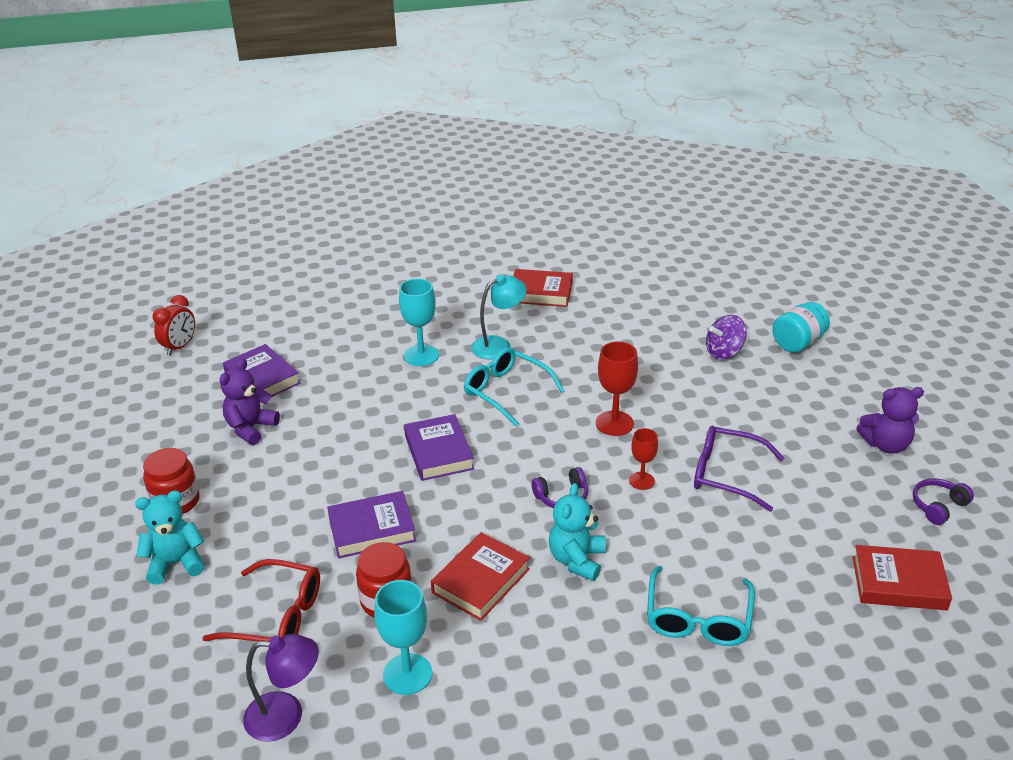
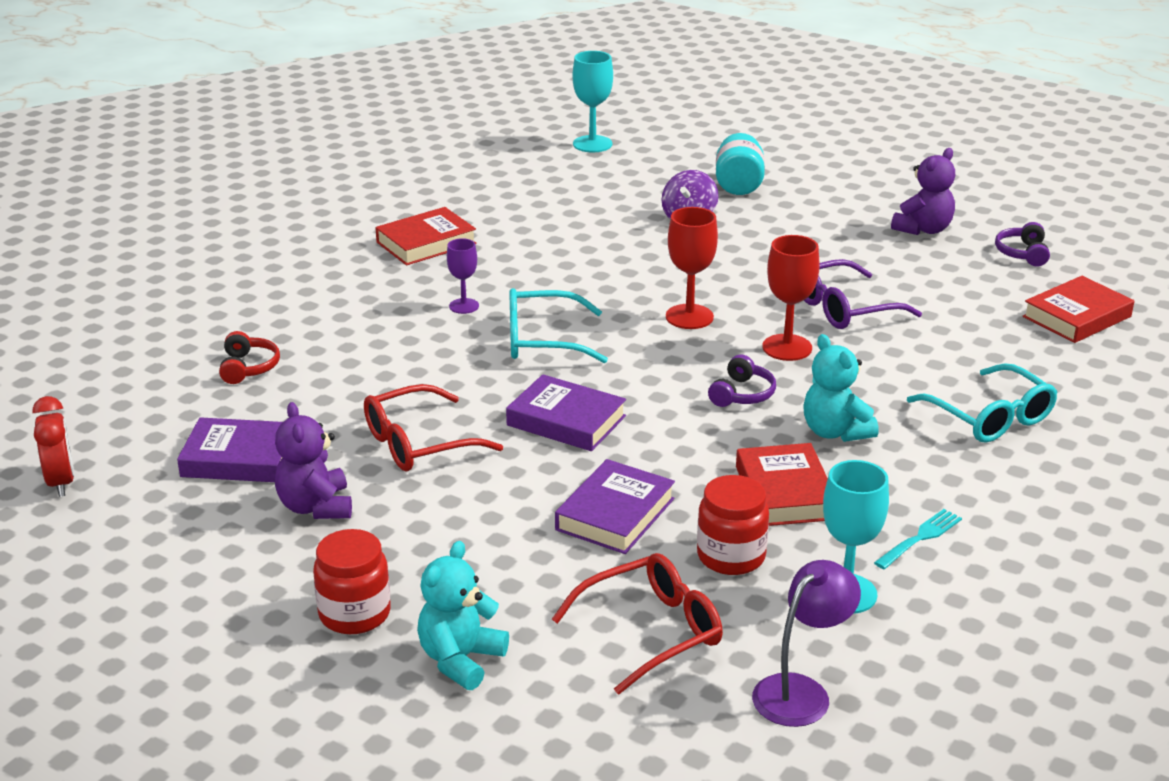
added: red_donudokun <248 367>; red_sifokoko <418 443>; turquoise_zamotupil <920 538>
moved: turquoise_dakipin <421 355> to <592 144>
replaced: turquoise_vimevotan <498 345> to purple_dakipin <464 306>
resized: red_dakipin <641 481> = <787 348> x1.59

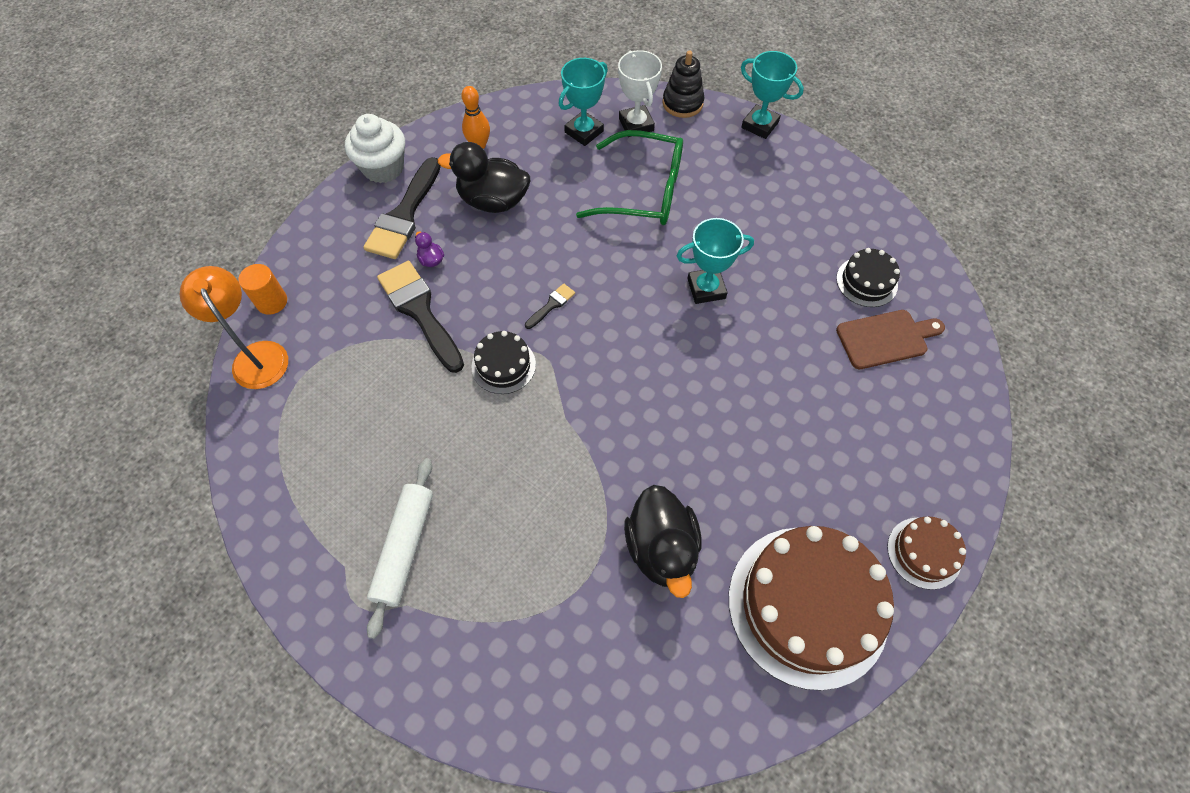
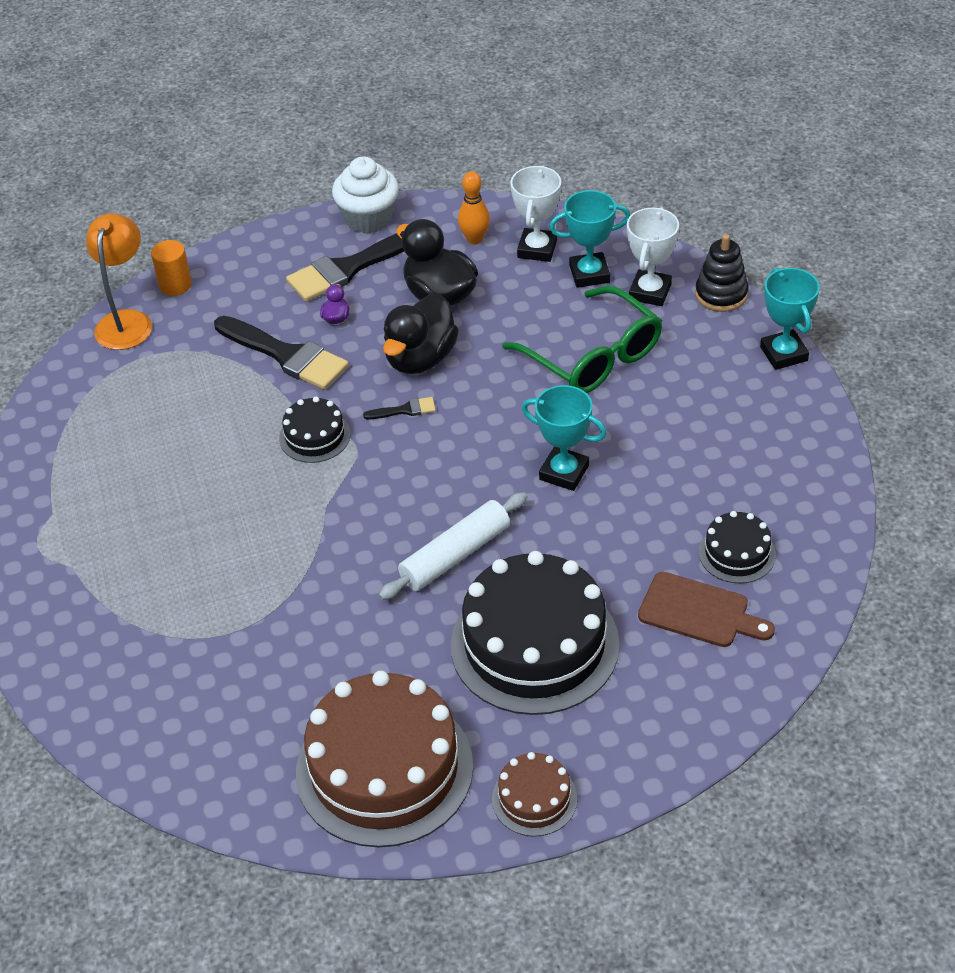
added: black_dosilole <534 644>; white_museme <537 249>
moved: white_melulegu <405 548> to <455 555>; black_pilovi <661 548> to <420 358>
turned: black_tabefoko <420 311> = <286 355> 120 degrees clockwise

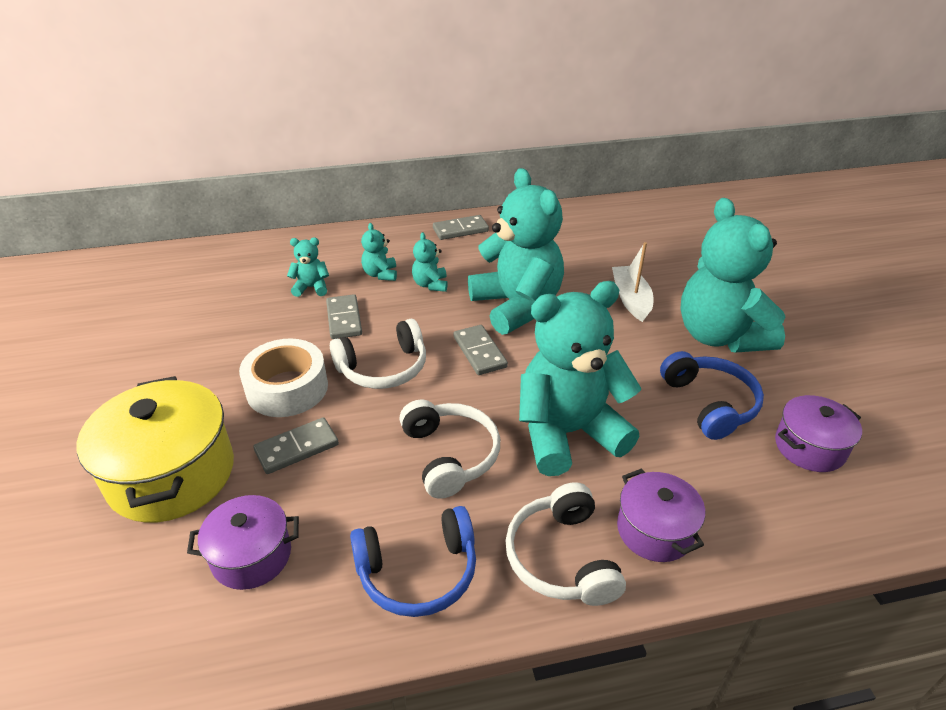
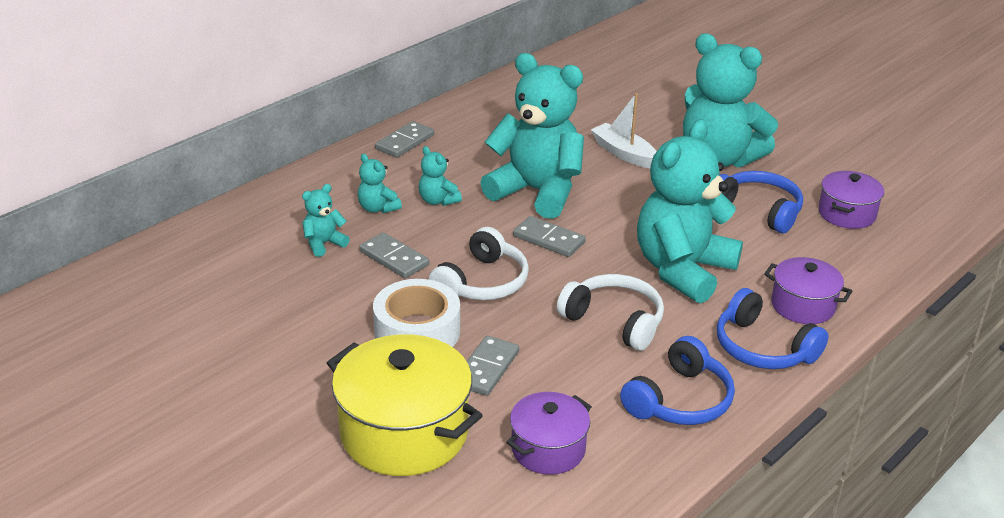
recoloured: white_donudokun <562 557> to blue_donudokun <763 348>

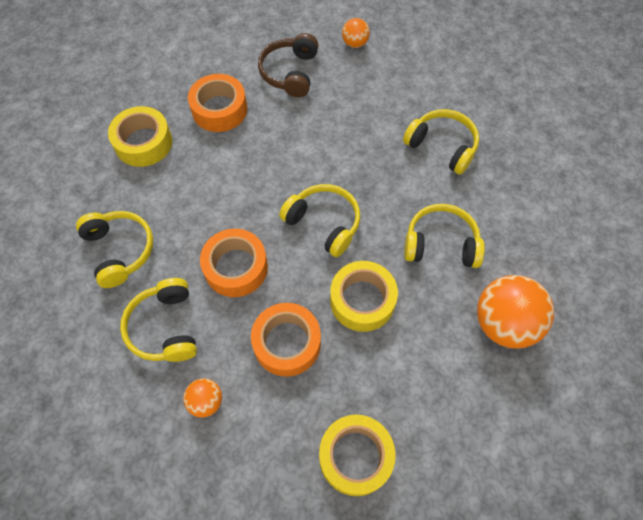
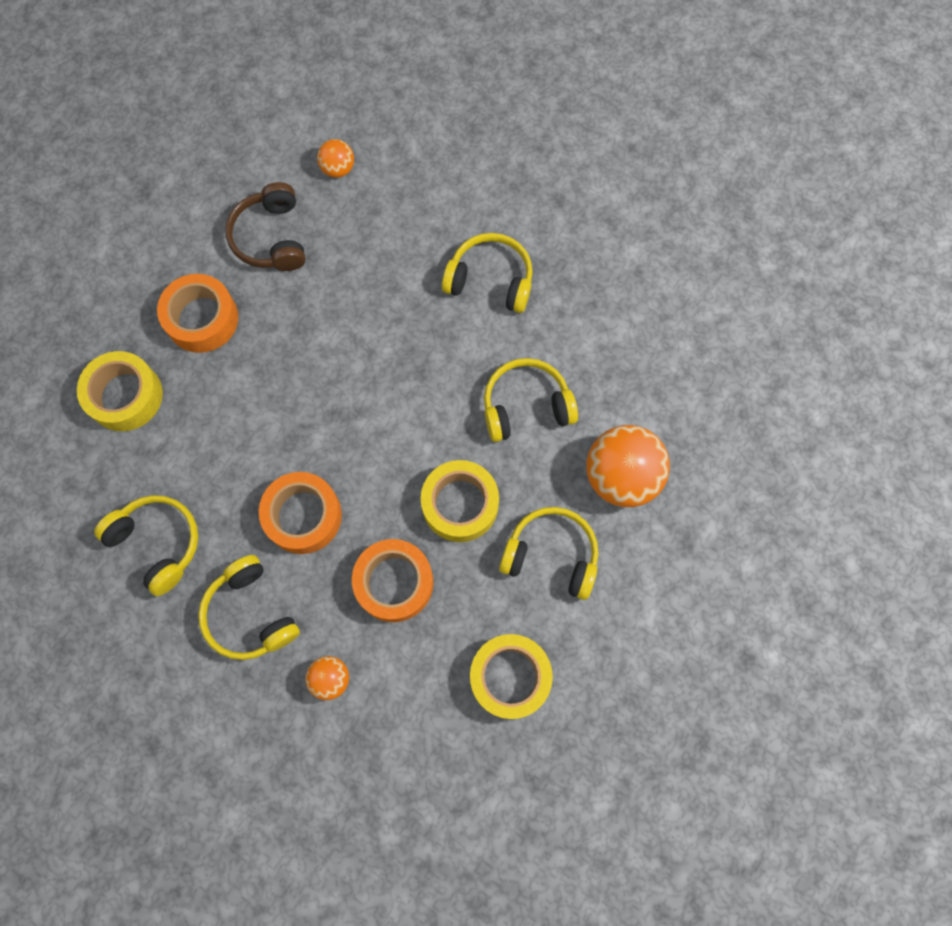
moved: yellow_donudokun <324 223> to <551 555>

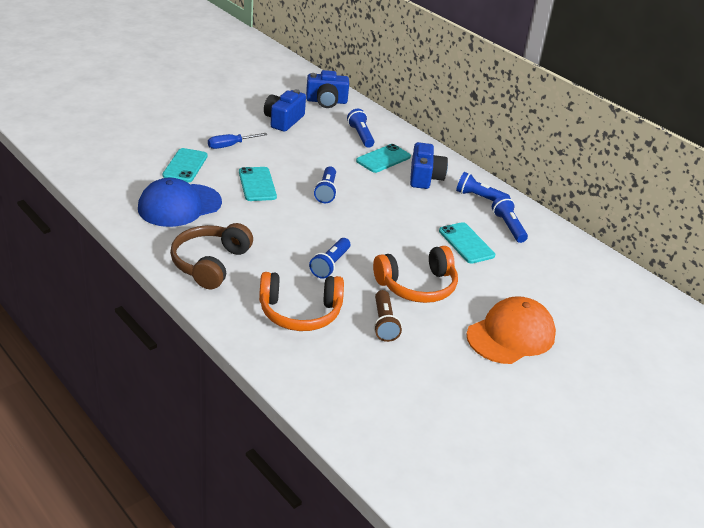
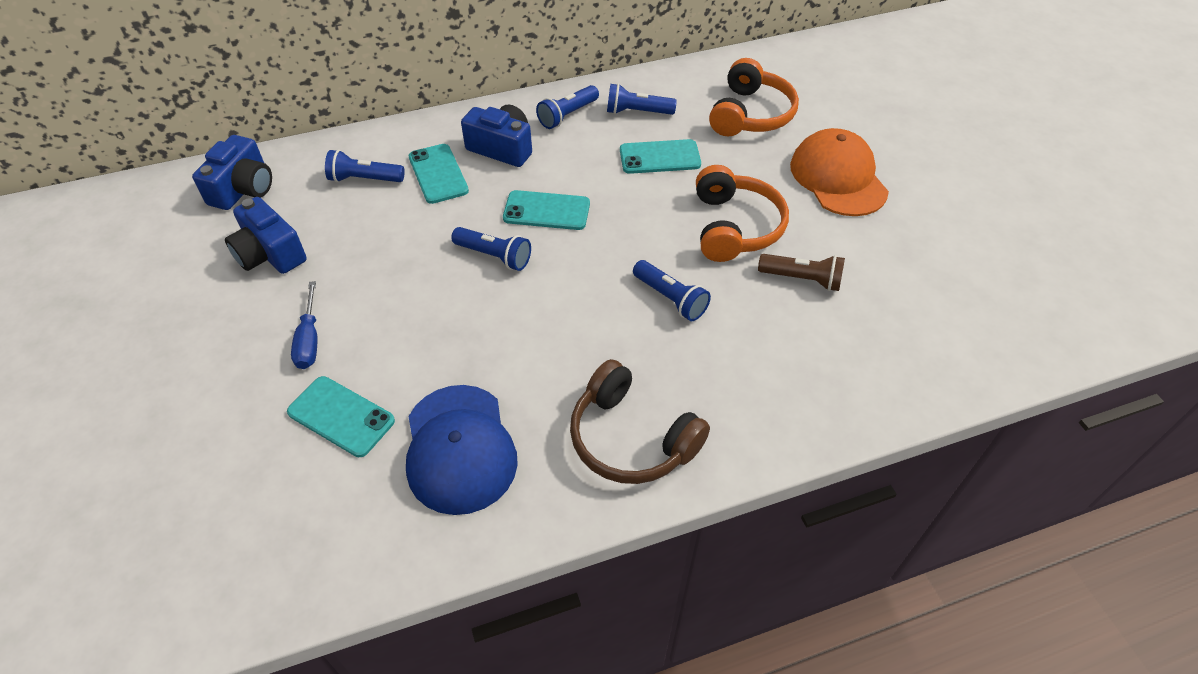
moved: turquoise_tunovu <257 184> to <546 211>; orange_donudokun <300 312> to <750 114>

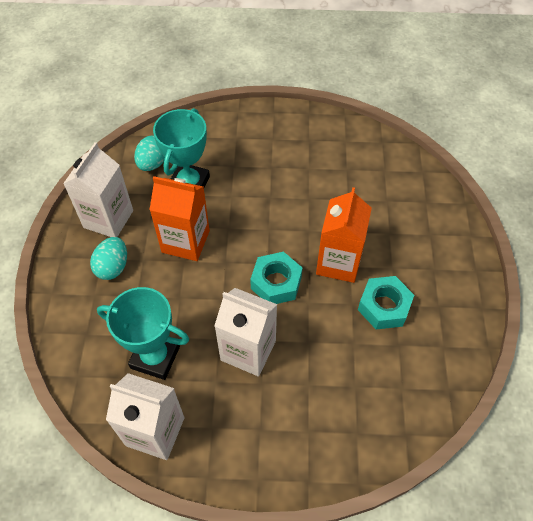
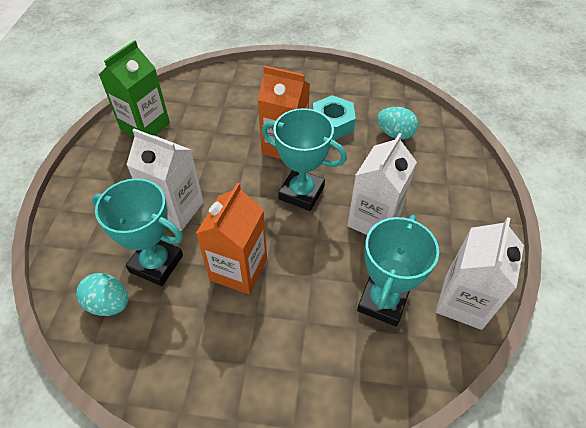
added: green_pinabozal <145 126>
moved: white_pinabozal <108 219> to <176 209>; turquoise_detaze <113 267> to <395 134>
replaced: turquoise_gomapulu <276 283> to turquoise_museme <301 193>

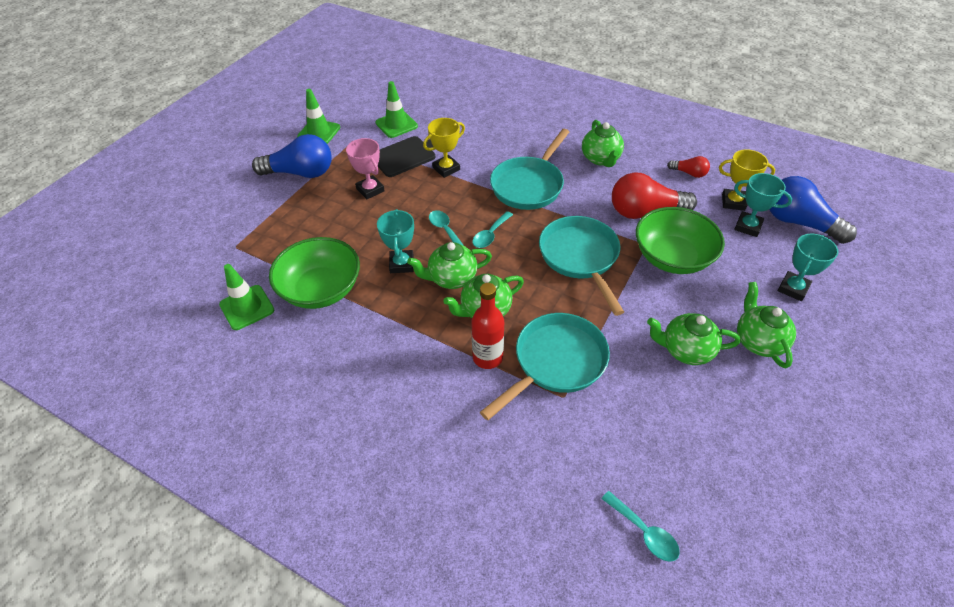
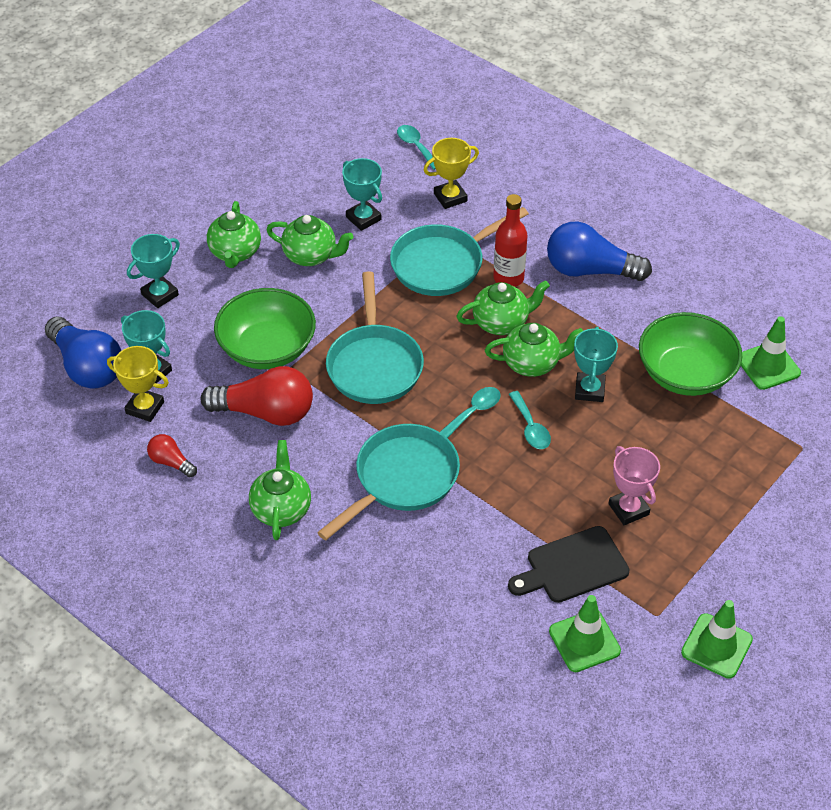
added: turquoise_museme <363 218>
moved: yellow_museme <446 169> to <450 197>; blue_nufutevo <300 173> to <590 270>

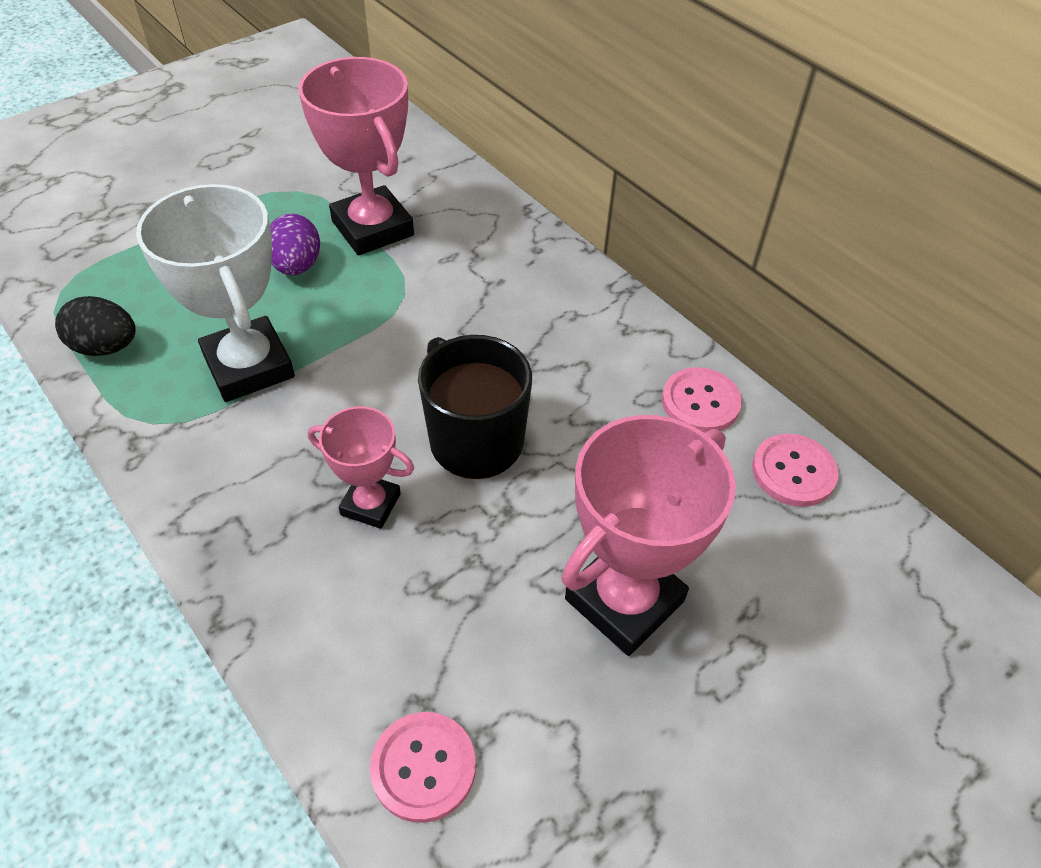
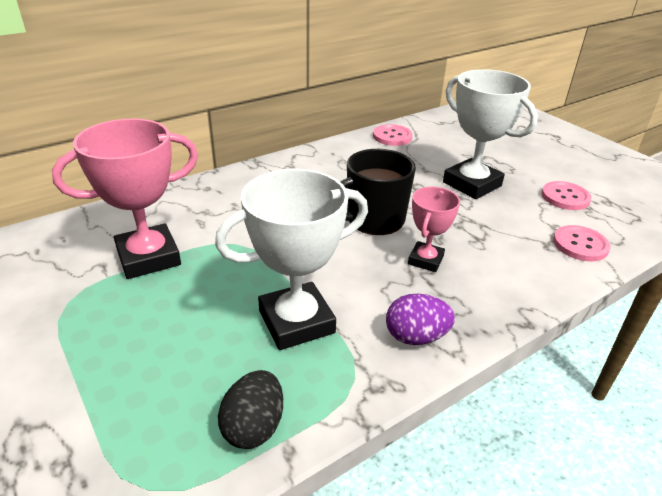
moved: purple_detaze <297 266> to <416 337>; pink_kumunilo <700 402> to <565 197>
recoloured: pink_museme <624 600> to white_museme <472 184>

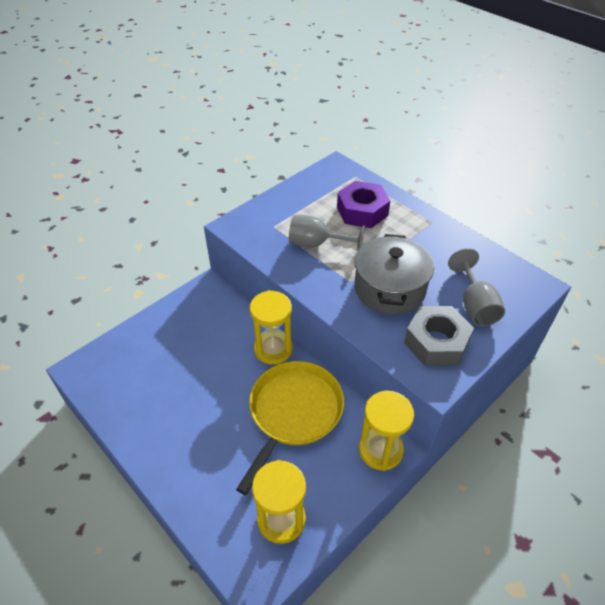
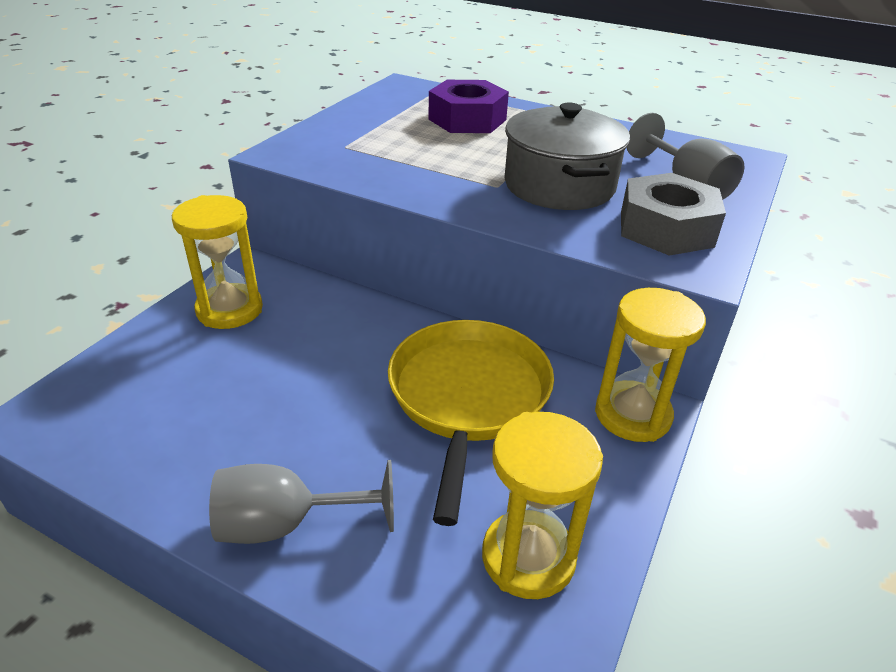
moved: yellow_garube <273 349> to <229 310>; grey_dakipin <316 244> to <286 524>

